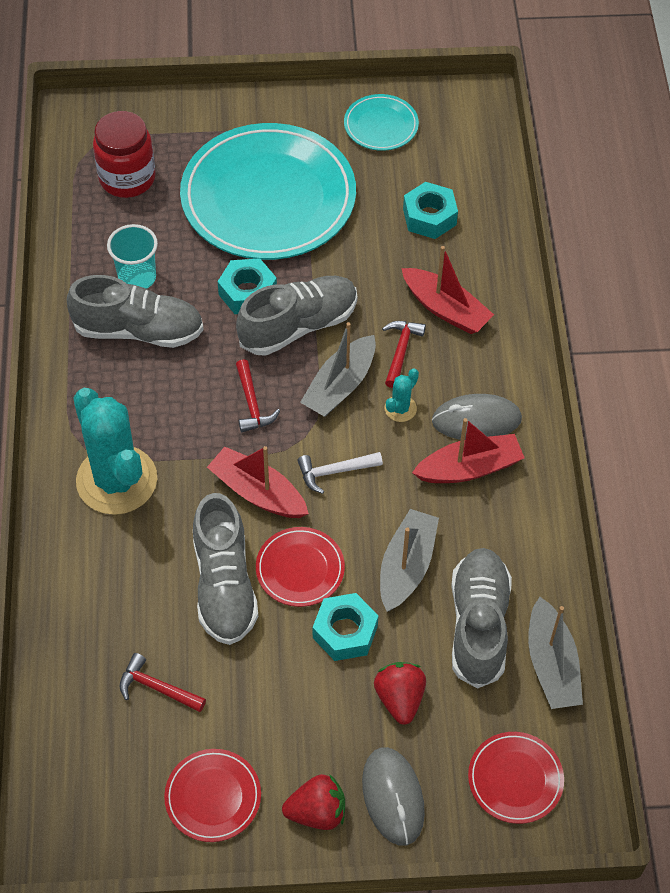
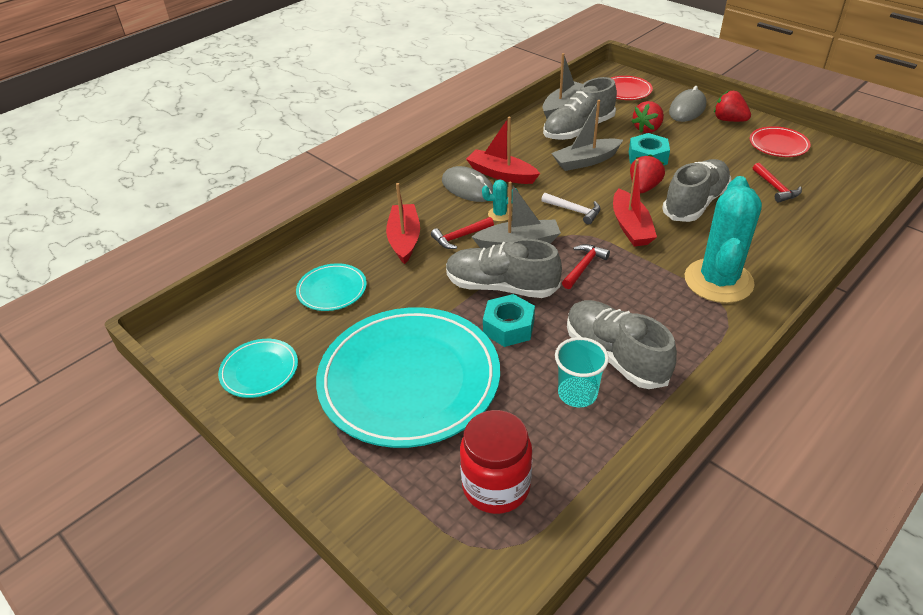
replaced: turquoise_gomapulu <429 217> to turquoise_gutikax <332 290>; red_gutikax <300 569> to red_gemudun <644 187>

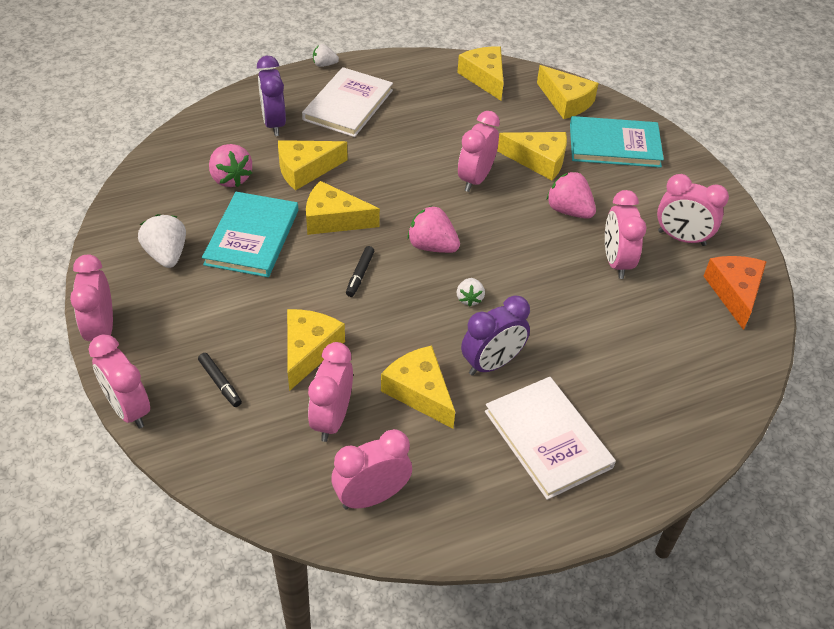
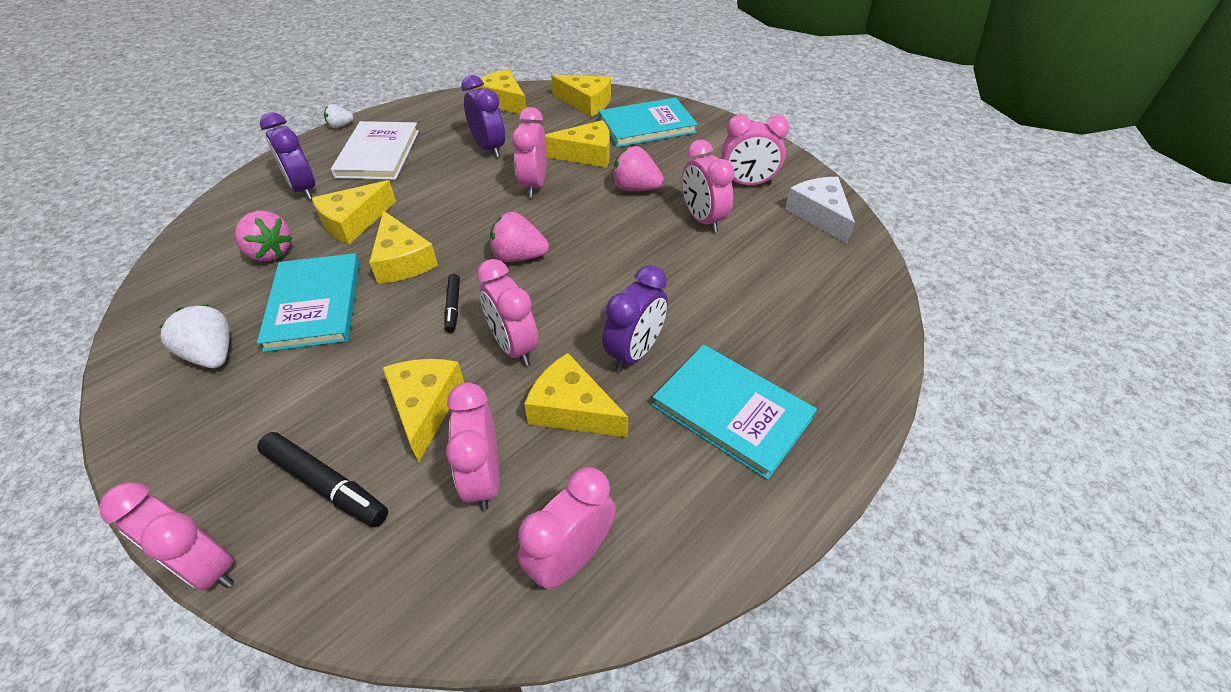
removed: white_gemudun <469 299>
added: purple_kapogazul <489 148>
moved: pink_kapogazul <101 330> to <514 346>
recoloured: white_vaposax <547 439> to turquoise_vaposax <732 411>; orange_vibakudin <734 293> to white_vibakudin <819 215>
turned: yellow_vibakudin <333 219> = <402 260> 105 degrees counterclockwise
resized: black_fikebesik <220 383> = <326 485> x1.71

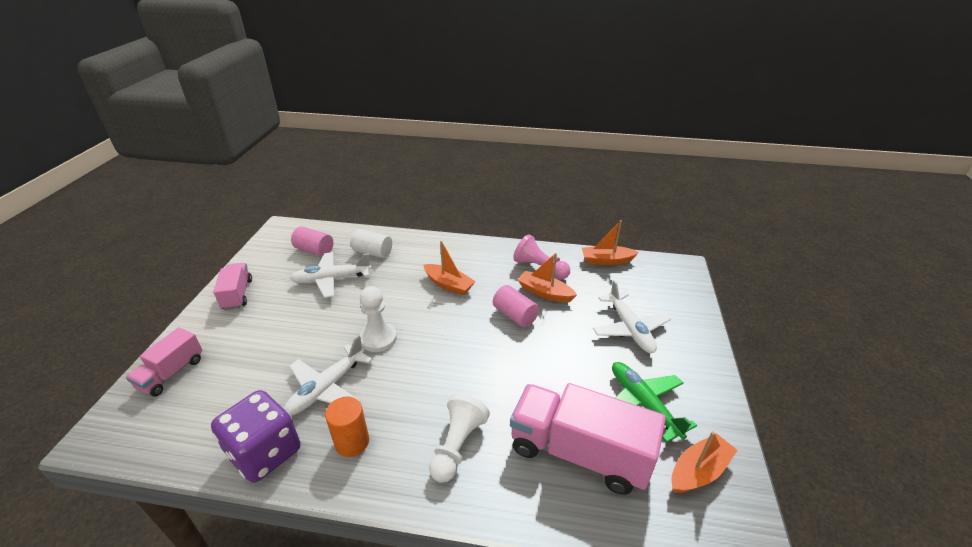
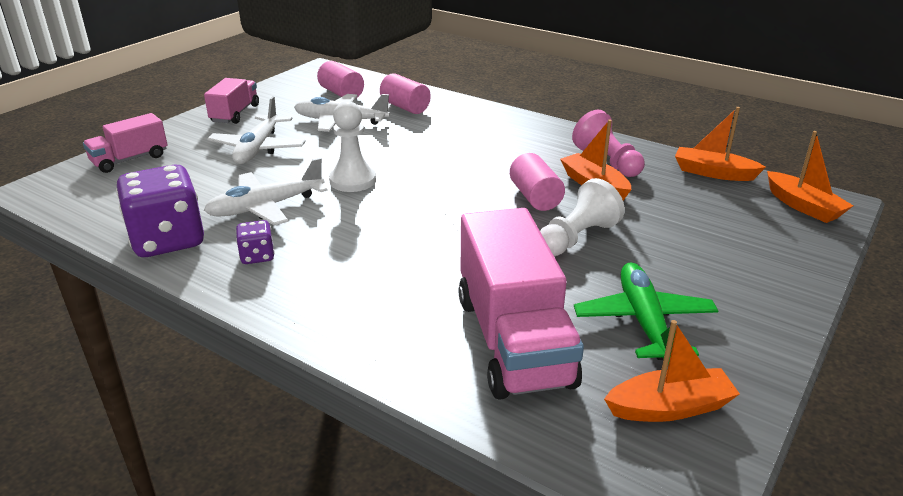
moved: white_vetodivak <629 329> to <258 148>; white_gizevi <457 445> to <577 238>; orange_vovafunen <449 284> to <803 206>
replaced: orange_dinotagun <352 442> to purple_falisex <257 256>
recoloured: white_dinotagun <373 252> to pink_dinotagun <405 107>
turned: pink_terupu <579 452> = <513 340> 150 degrees counterclockwise

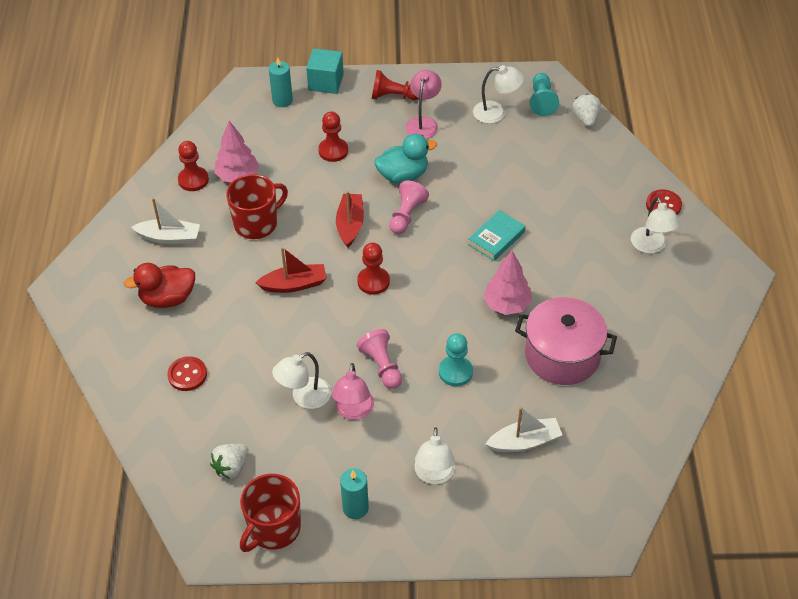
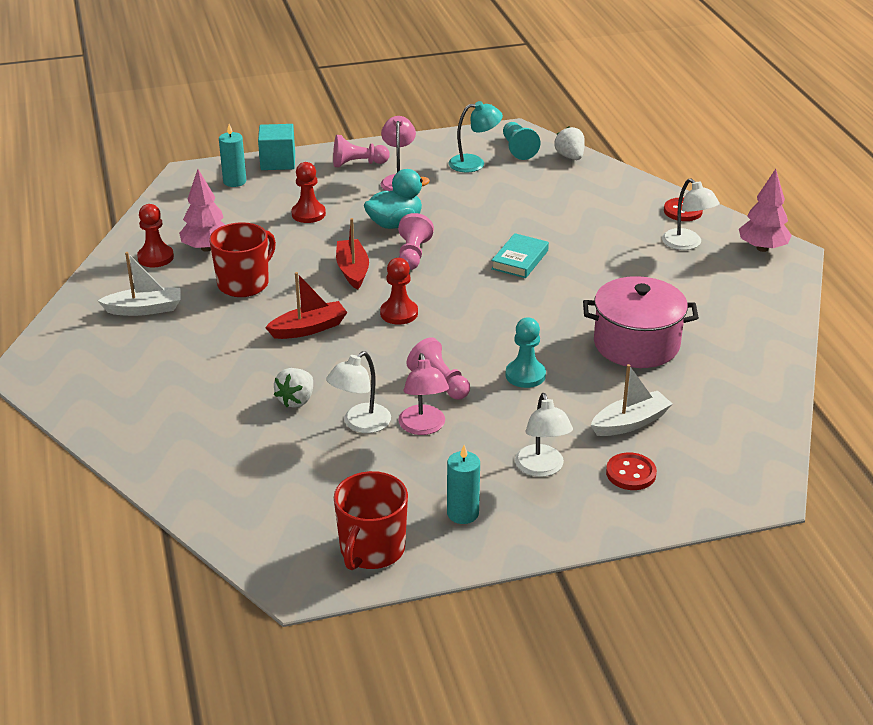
removed: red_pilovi <167 298>
moved: white_gemudun <231 467> to <296 400>; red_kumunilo <187 375> to <631 473>; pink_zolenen <507 305> to <762 248>
recoloured: red_gizevi <393 96> to pink_gizevi <357 164>; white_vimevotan <496 113> to turquoise_vimevotan <474 163>

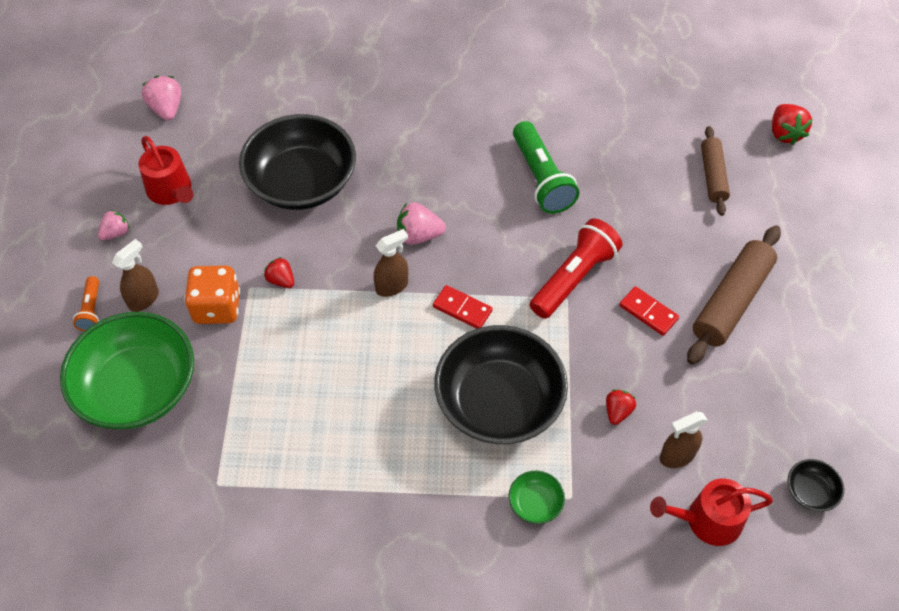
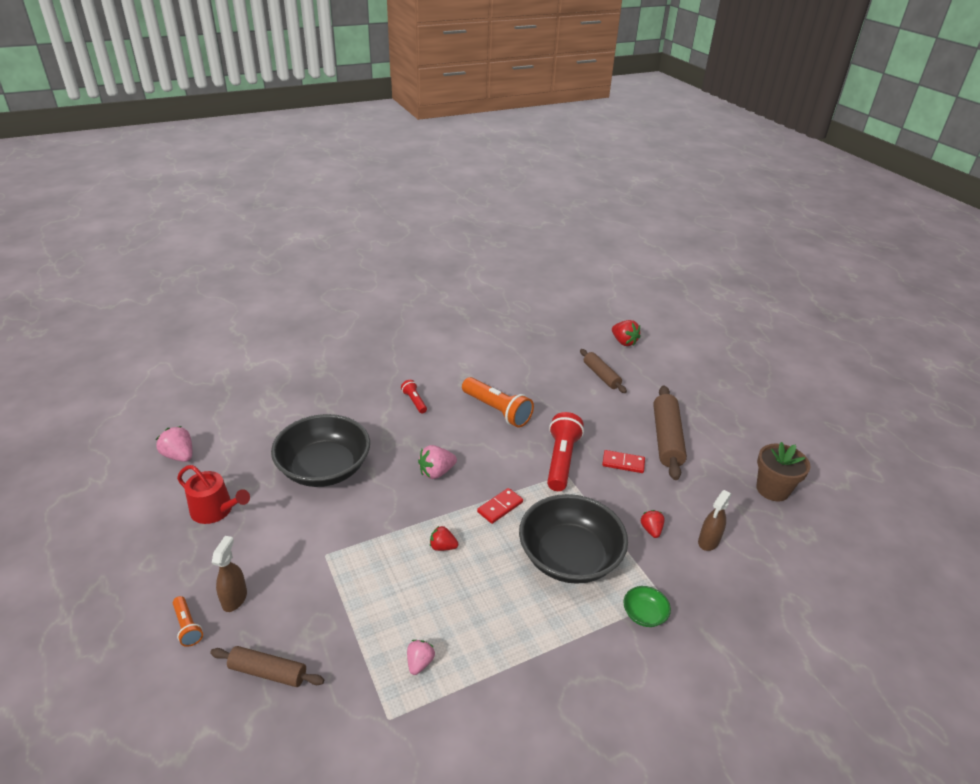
removed: orange_falisex <217 307>; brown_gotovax <392 286>; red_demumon <707 520>; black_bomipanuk <810 491>
added: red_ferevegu <414 401>; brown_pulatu <772 489>
moved: pink_gemudun <116 233> to <419 662>; red_gemudun <281 280> to <442 547>
replaced: green_bomipanuk <138 388> to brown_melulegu <268 672>
recoloured: green_ferevegu <541 178> to orange_ferevegu <497 410>
turned: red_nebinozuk <462 309> = <500 507> 45 degrees counterclockwise

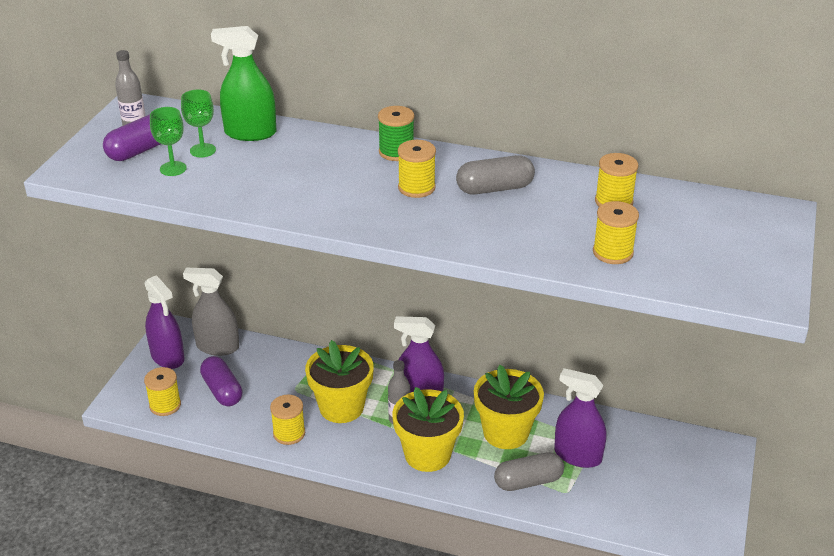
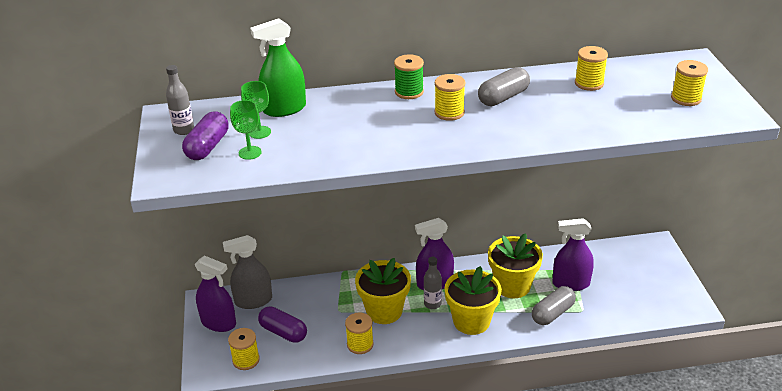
moved: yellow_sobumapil <612 252> to <686 98>

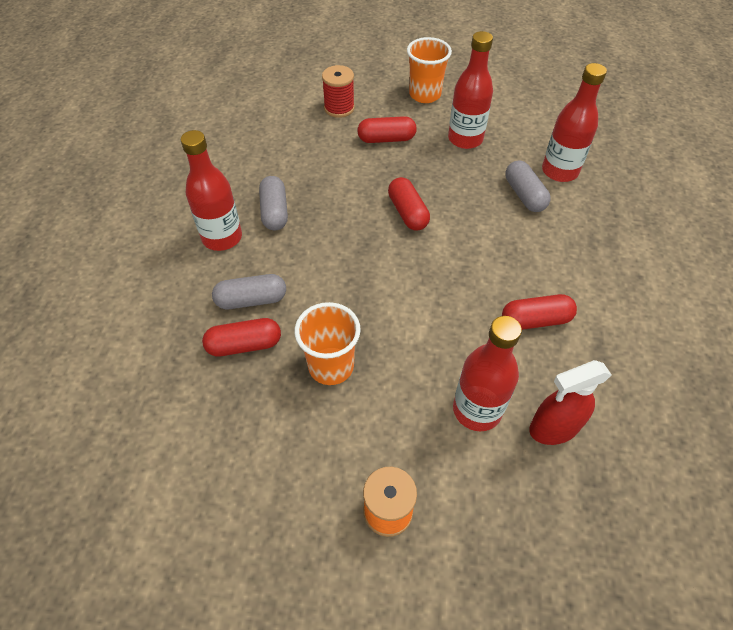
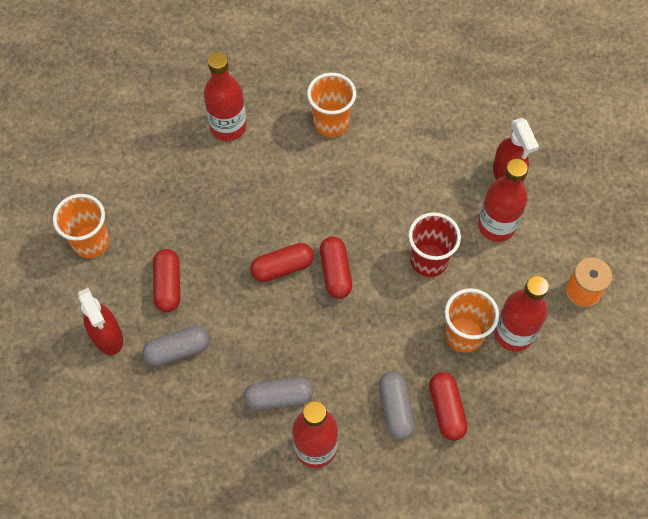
added: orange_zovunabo <331 123>; red_zovunabo <429 260>
moved: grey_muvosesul <524 195> to <177 350>; red_muvosesul <535 320> to <335 272>; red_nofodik <465 139> to <513 333>
replaced: red_sobumapil <339 108> to red_gotovax <107 337>

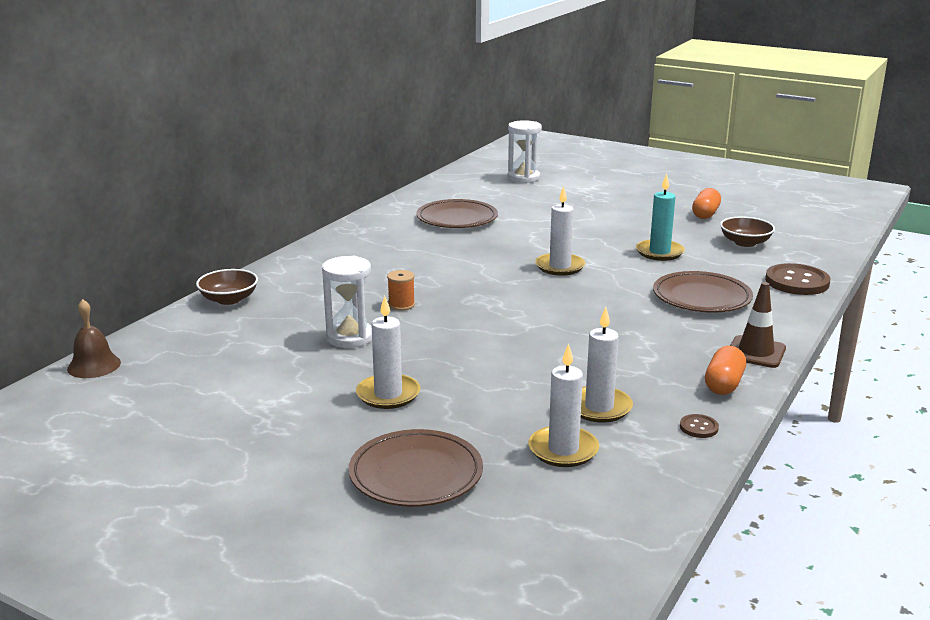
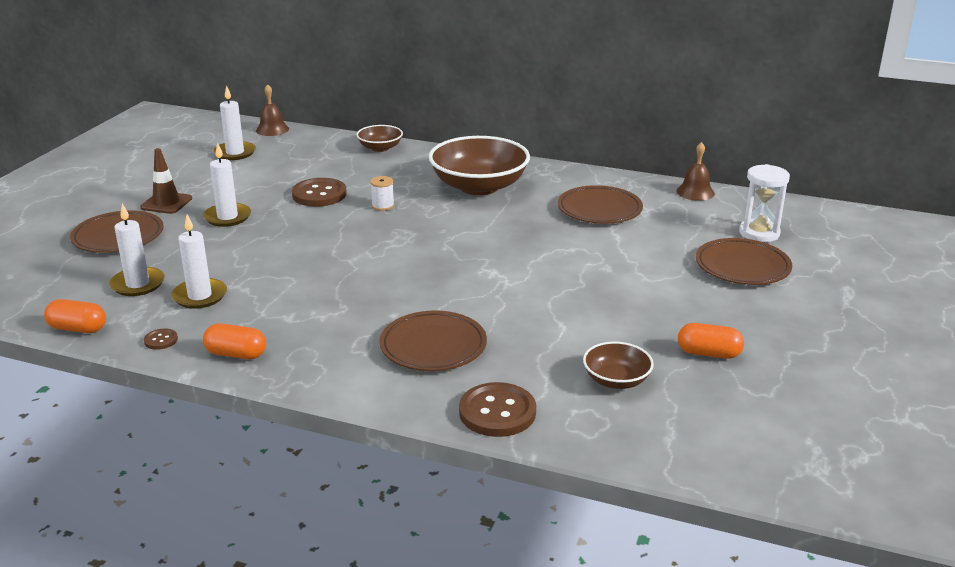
removed: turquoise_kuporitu <659 252>
added: orange_muvosesul <78 328>; brown_bomipanuk <479 186>; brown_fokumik <695 192>; brown_gutikax <742 266>
moved: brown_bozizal <756 352> to <166 203>; white_kuporitu <560 267> to <235 153>
replaced: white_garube <350 337> to brown_kumunilo <319 194>
recoloured: orange_sobumapil <401 305> to white_sobumapil <383 206>

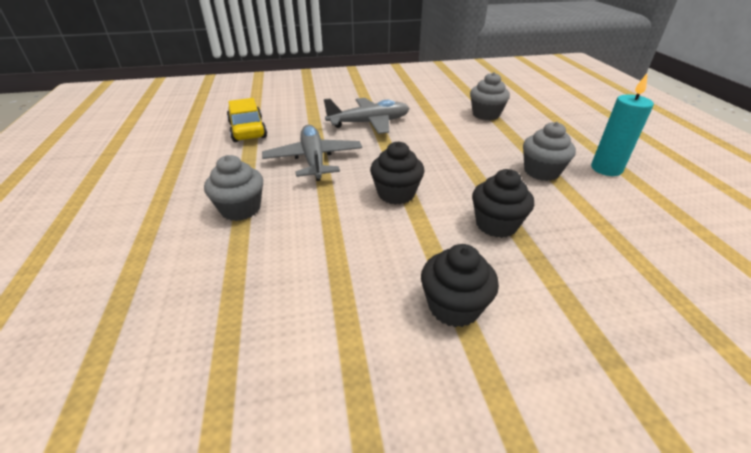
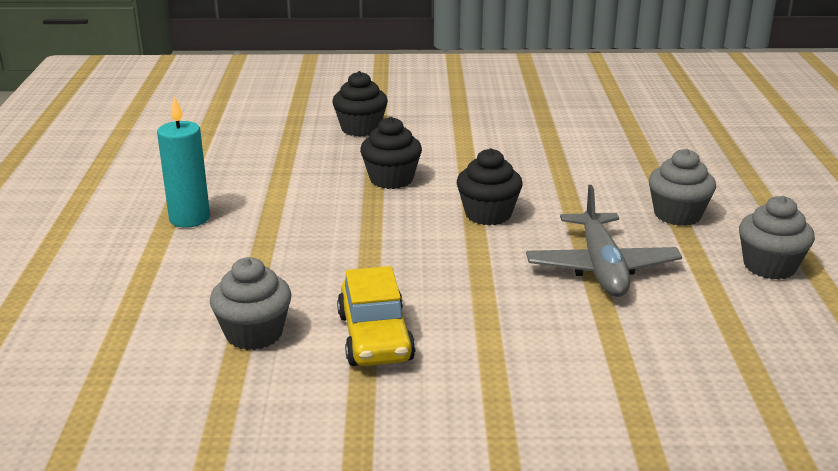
removed: grey_vetodivak <369 123>
moved: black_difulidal <454 306> to <360 129>; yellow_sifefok <248 130> to <375 337>; grey_difulidal <541 172> to <769 266>

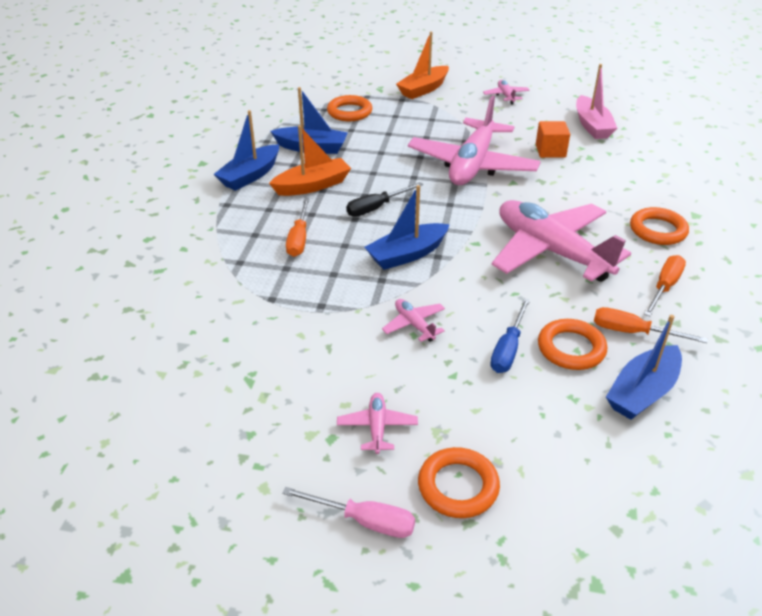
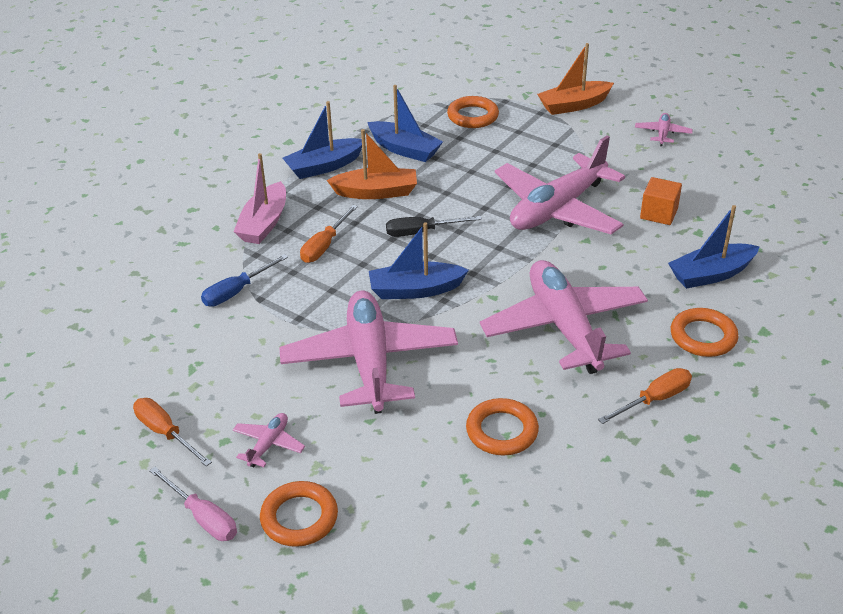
moved: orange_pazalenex <632 332> to <165 433>; blue_pazalenex <508 349> to <236 291>; pink_vovafunen <592 126> to <264 223>; blue_vovafunen <642 392> to <711 274>
resized: pink_vetodivak <414 324> = <370 362> x2.44

